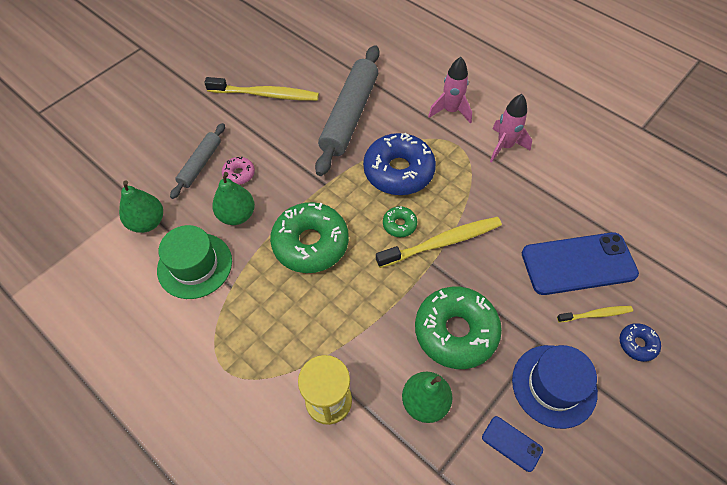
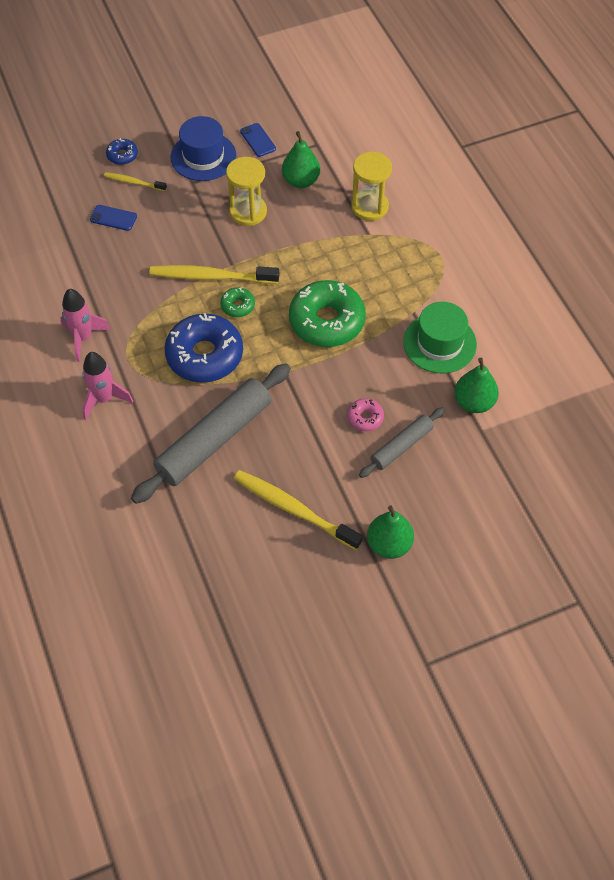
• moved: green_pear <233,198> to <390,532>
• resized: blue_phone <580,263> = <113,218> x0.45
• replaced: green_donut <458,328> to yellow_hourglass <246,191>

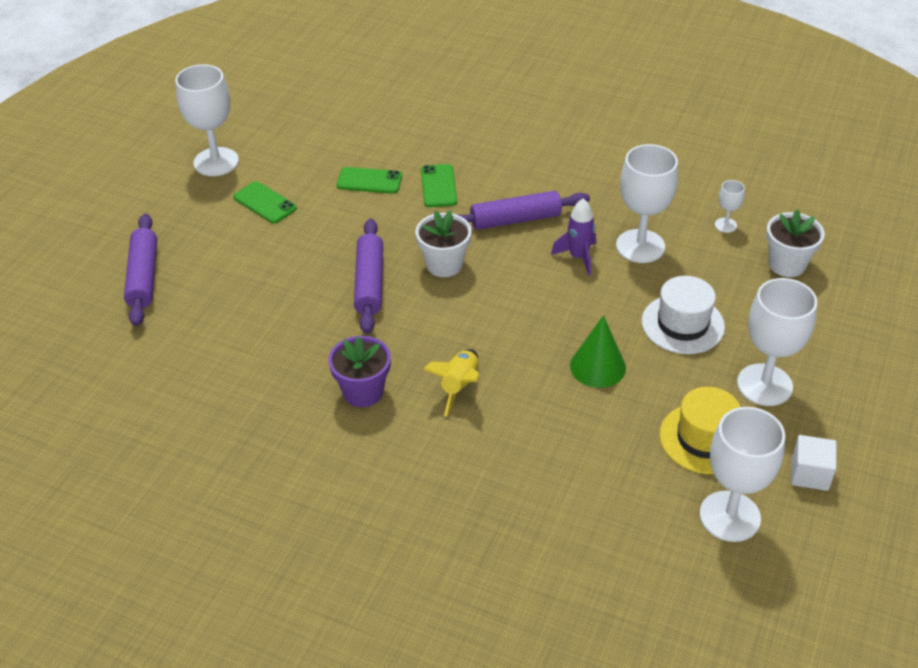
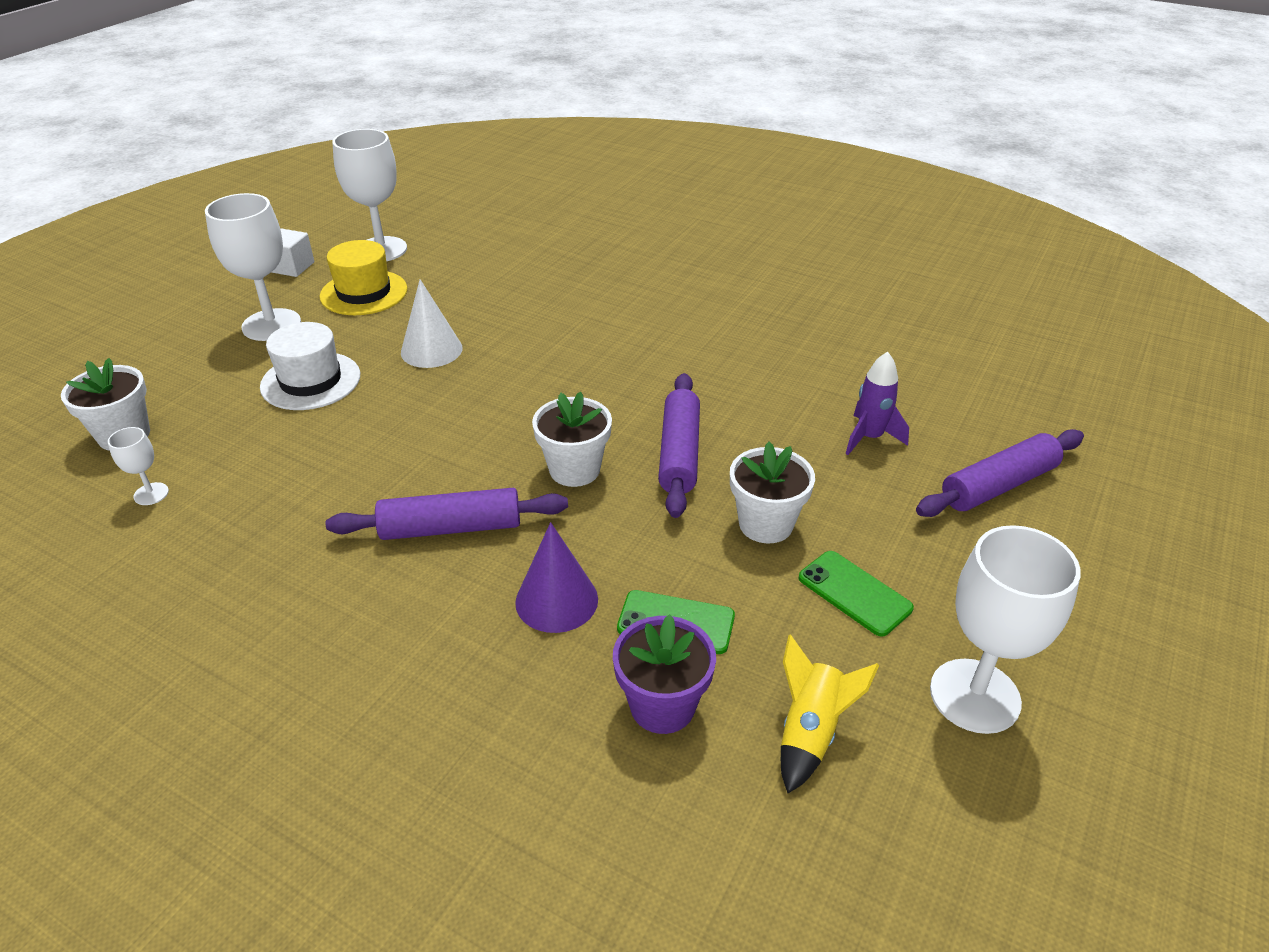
• removed: white_goblet <647,203>
• replaced: green_phone <439,185> to purple_cone <556,577>
• moved: purple_rocket <573,237> to <877,403>
• turned: purple_rolling_pin <140,270> = <1000,473> 60 degrees clockwise
• recoloured: green_cone <598,351> to white_cone <431,323>
• moved: purple_flower_pot <360,371> to <664,674>
• moved: yellow_rocket <451,382> to <830,713>
• added: white_flower_pot <772,493>

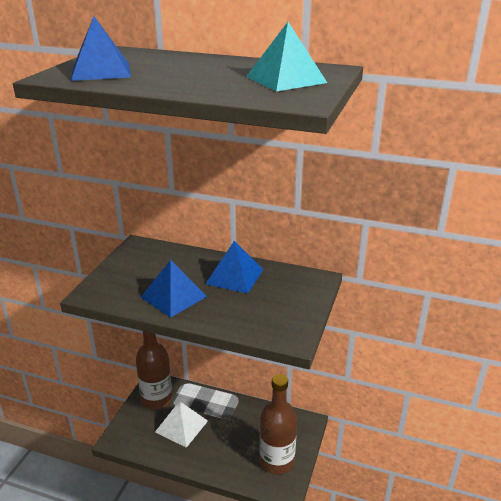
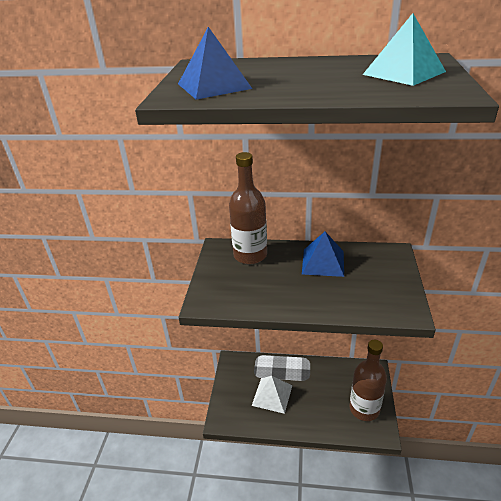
• removed: blue_pyramid <174,289>
• moved: brown_bottle <154,370> to <248,208>

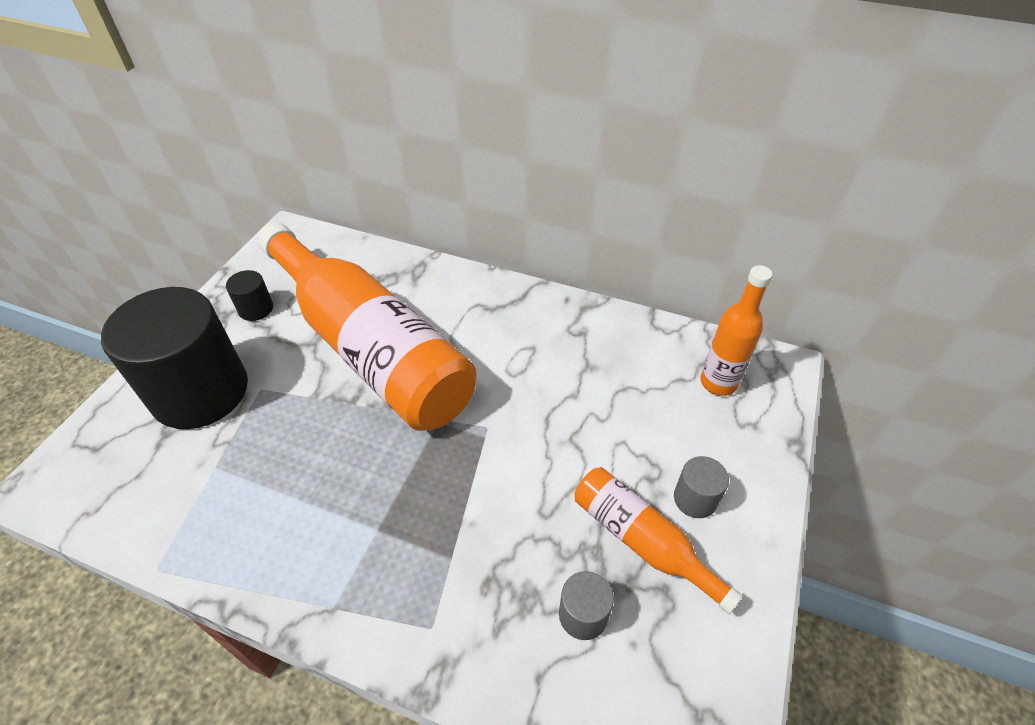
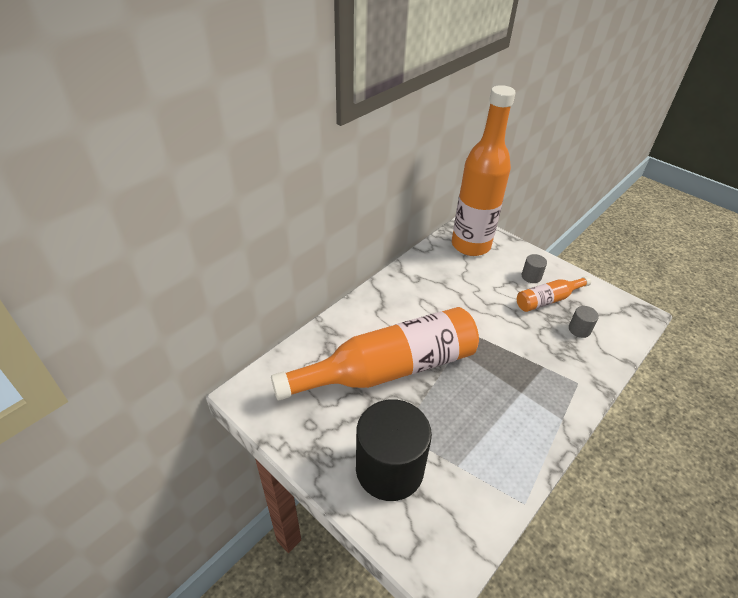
• resized: orange_bottle <736,330> = <483,170> x2.15
• removed: black_cylinder <249,295>

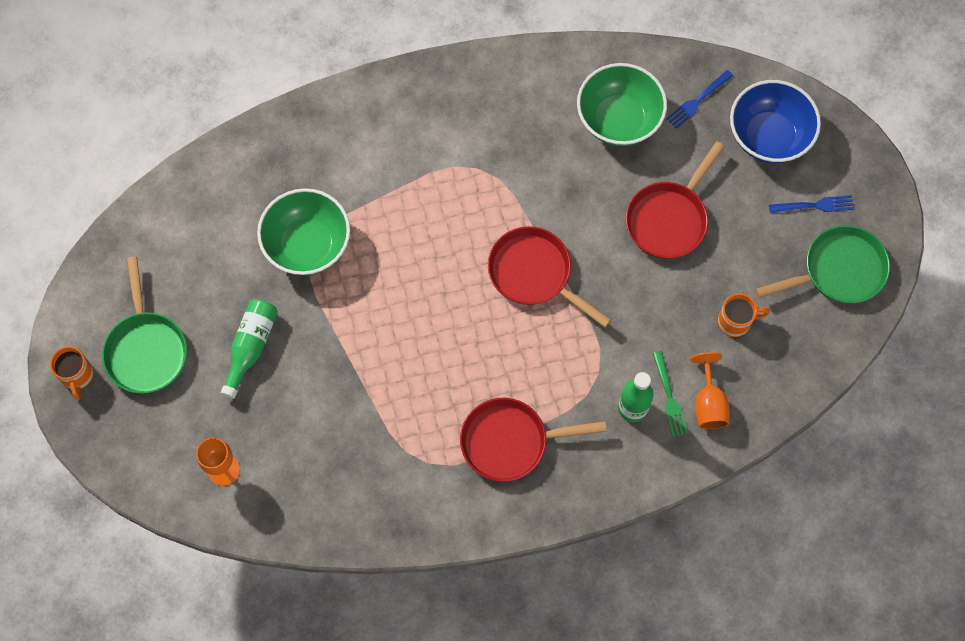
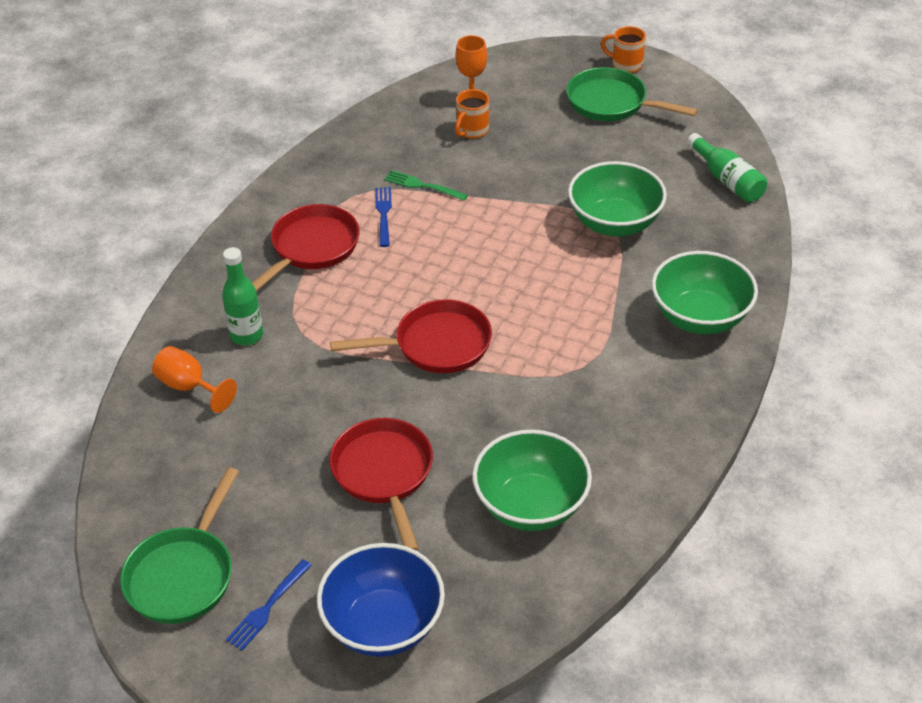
• moved: blue_fork <699,99> to <383,217>
• moved: orange_mug <744,315> to <472,114>
• moved: green_bottle <249,349> to <727,167>
• moved: green_fork <670,394> to <426,185>
• added: green_bowl <705,292>

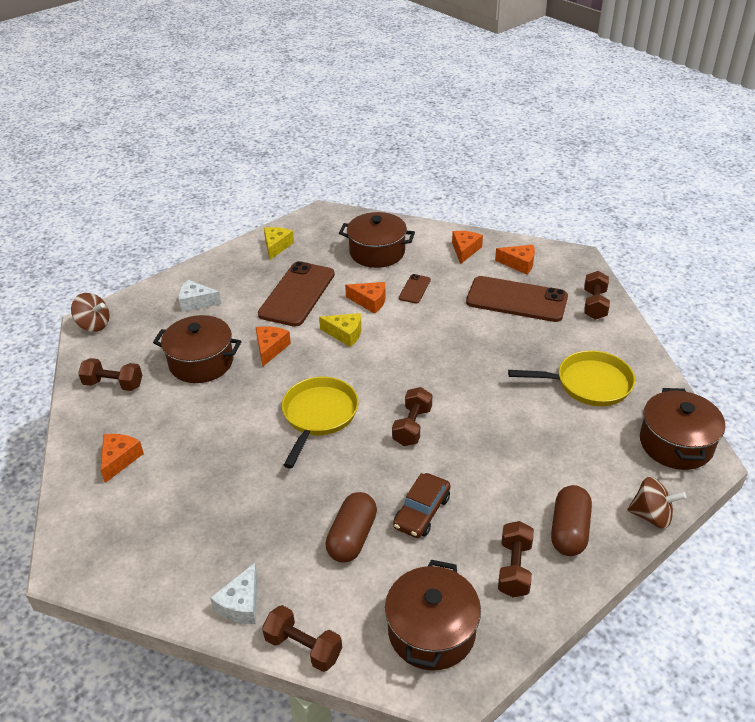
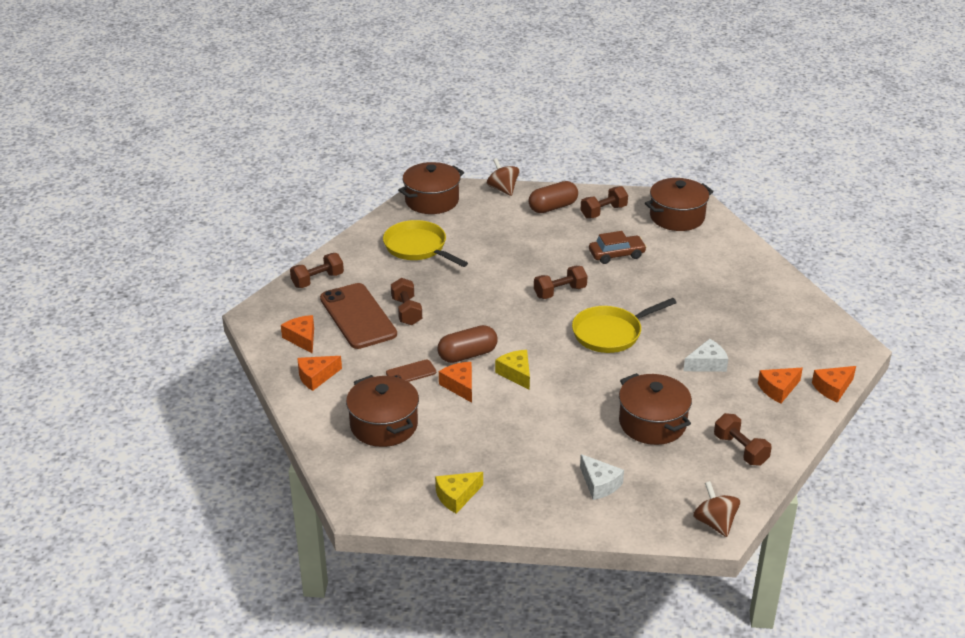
• removed: brown_phone <296,294>
• moved: orange_cheese <273,346> to <834,384>
• moved: brown_capsule <351,527> to <467,344>
• moved: white_cheese <234,593> to <705,355>
• moved: brown_dumbbell <302,638> to <406,301>

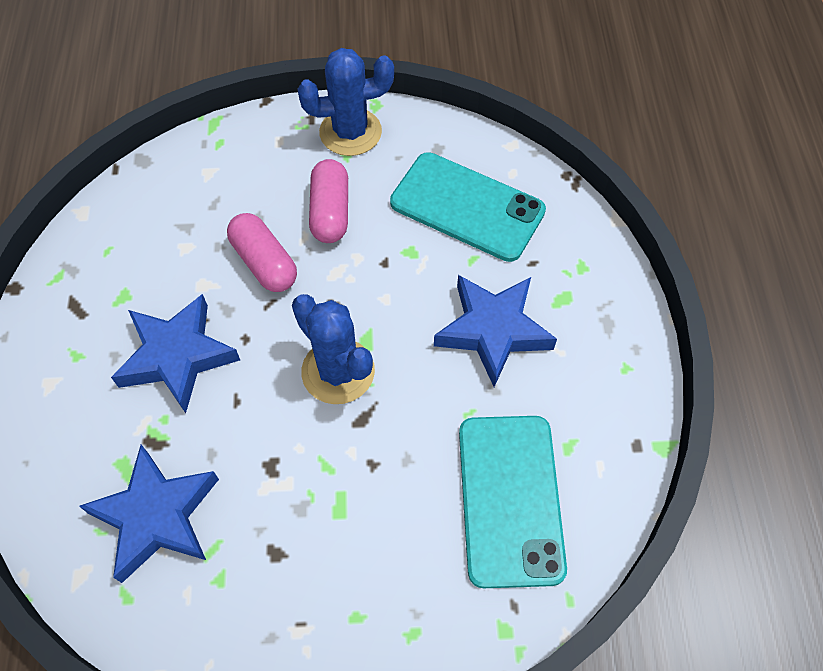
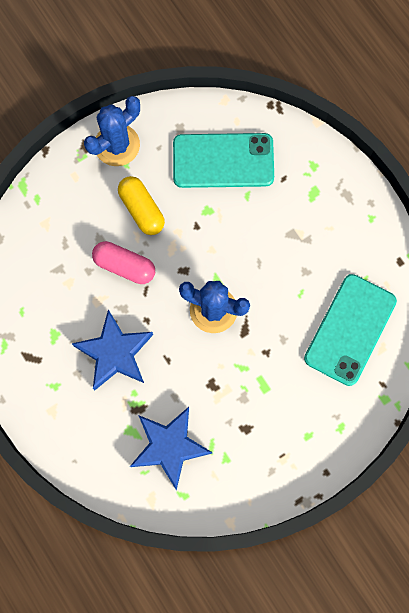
• recoloured: pink_capsule <328,201> to yellow_capsule <141,205>
• removed: blue_star <495,331>
• turned: turquoise_phone <513,502> = <350,330> 60 degrees clockwise

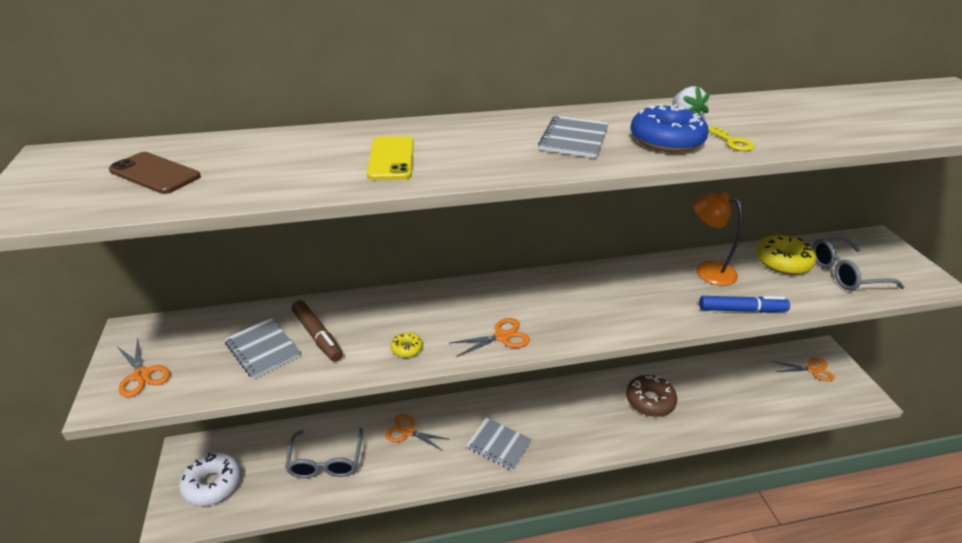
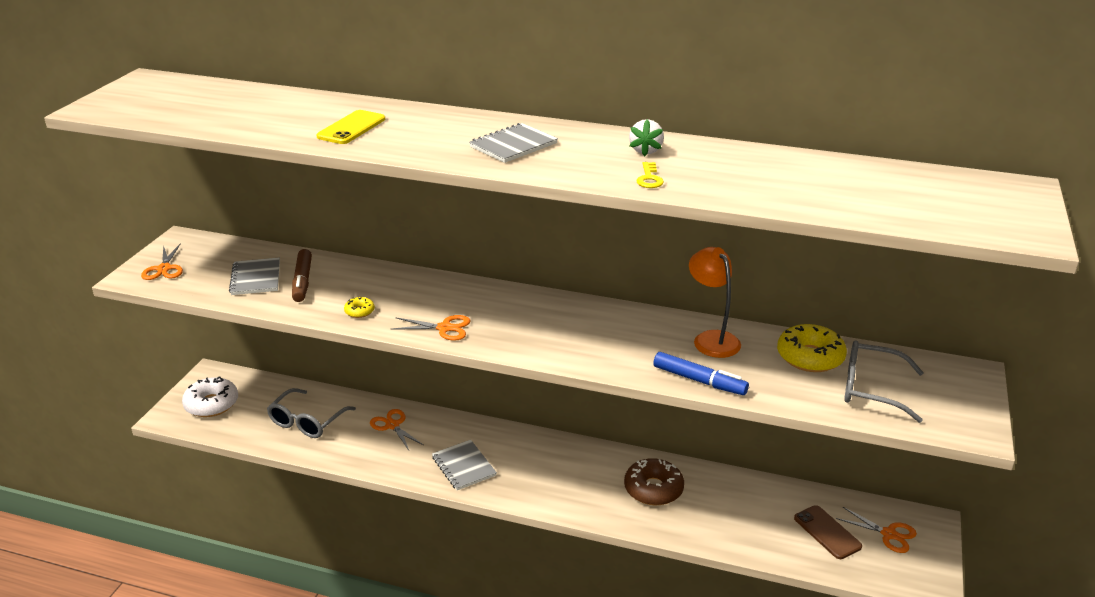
• removed: blue_donut <669,128>
• moved: brown_phone <155,173> to <828,532>

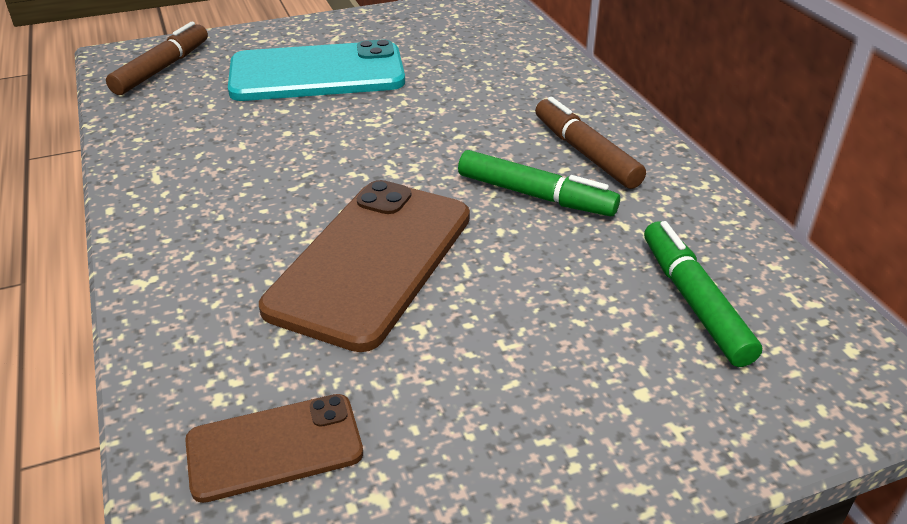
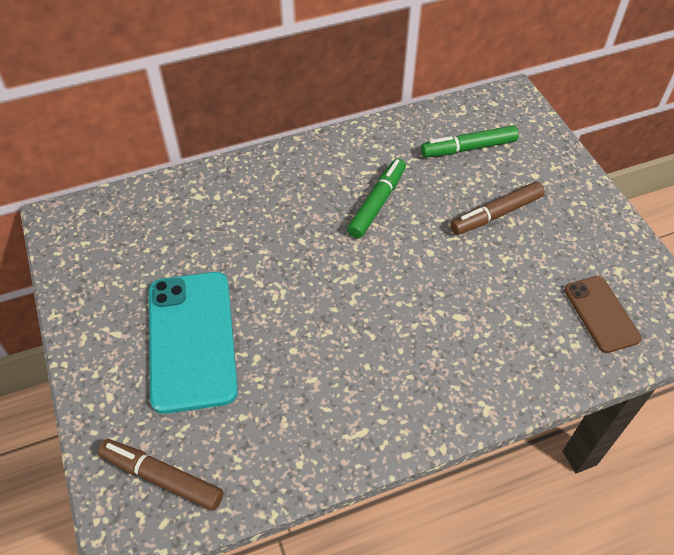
• moved: brown_marker <590,143> to <497,208>
• removed: brown_phone <364,266>

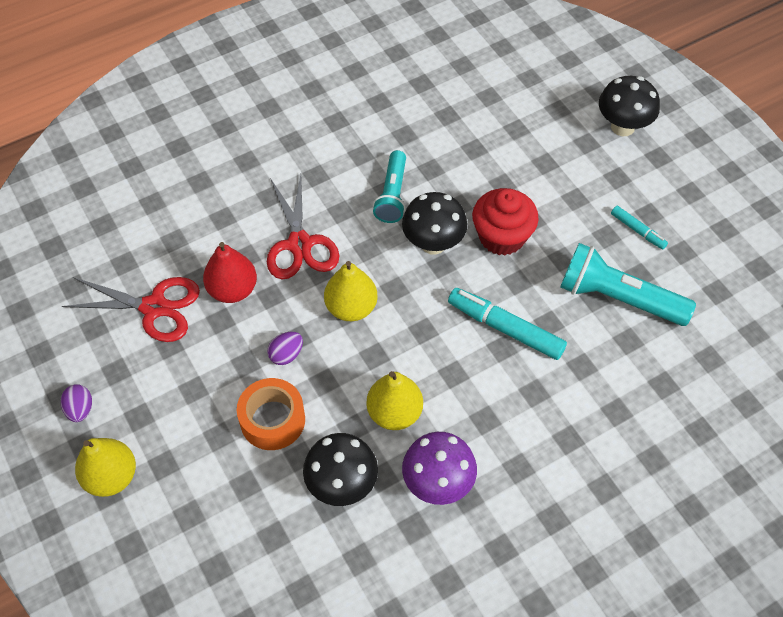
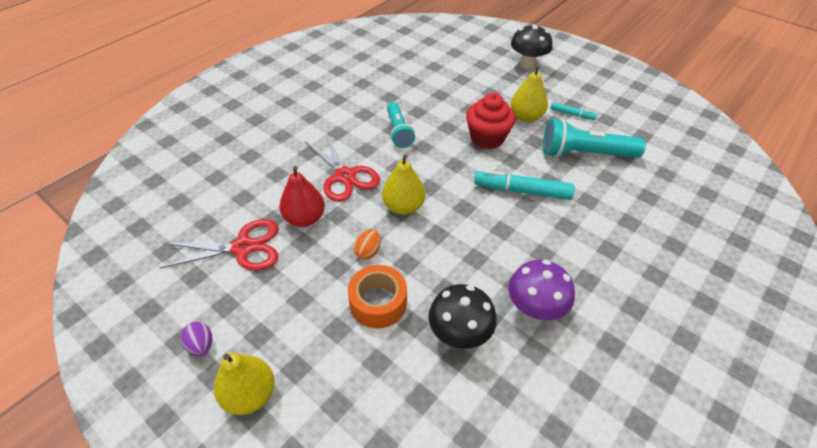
• removed: black_mushroom <434,223>
• recoloured: purple_egg <285,348> to orange_egg <367,245>
• moved: yellow_pear <394,400> to <529,93>

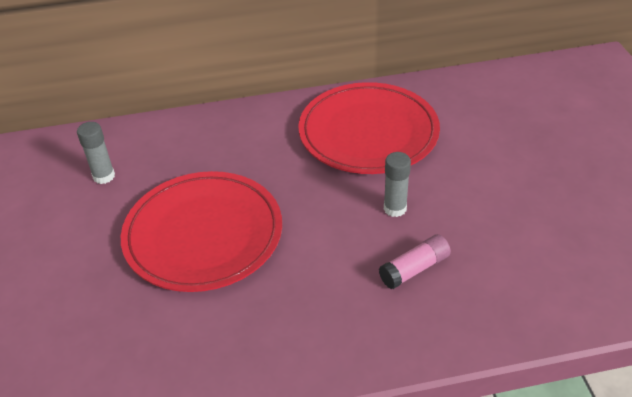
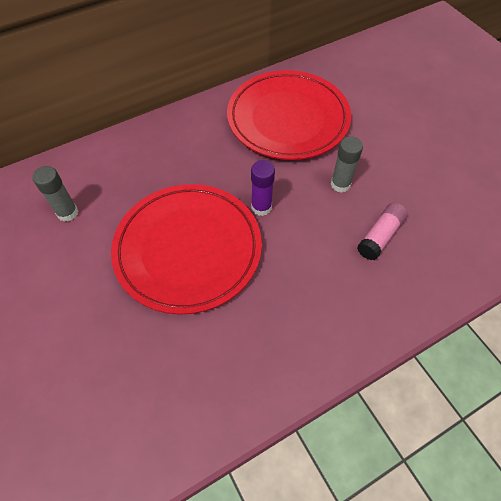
• added: purple_glue_stick <263,188>

